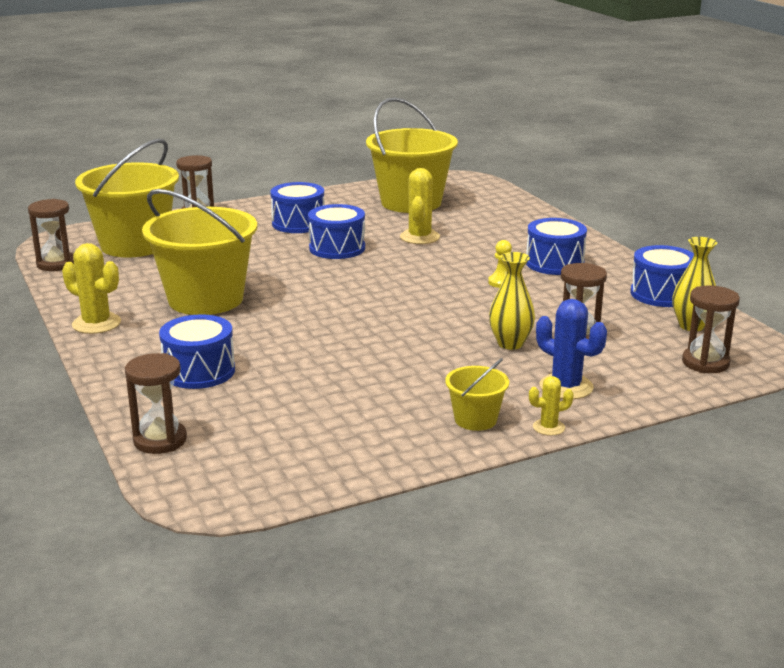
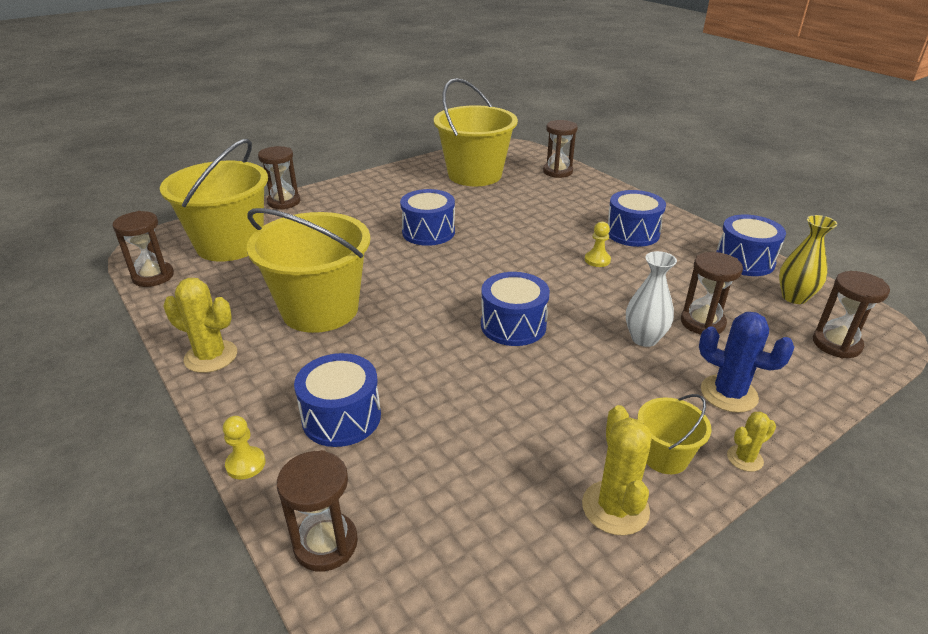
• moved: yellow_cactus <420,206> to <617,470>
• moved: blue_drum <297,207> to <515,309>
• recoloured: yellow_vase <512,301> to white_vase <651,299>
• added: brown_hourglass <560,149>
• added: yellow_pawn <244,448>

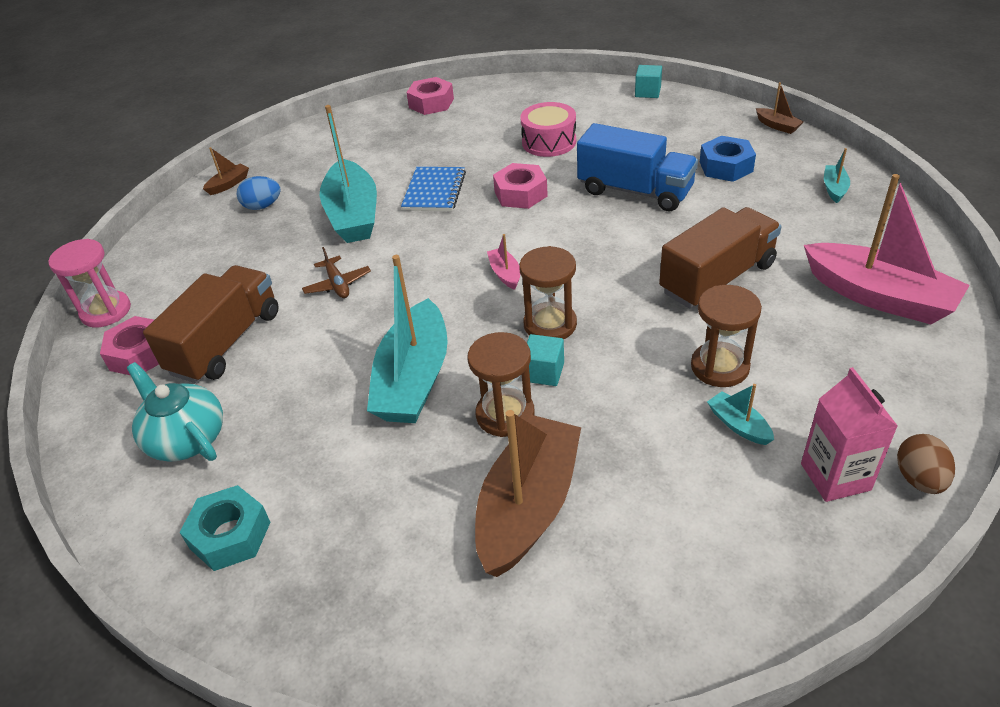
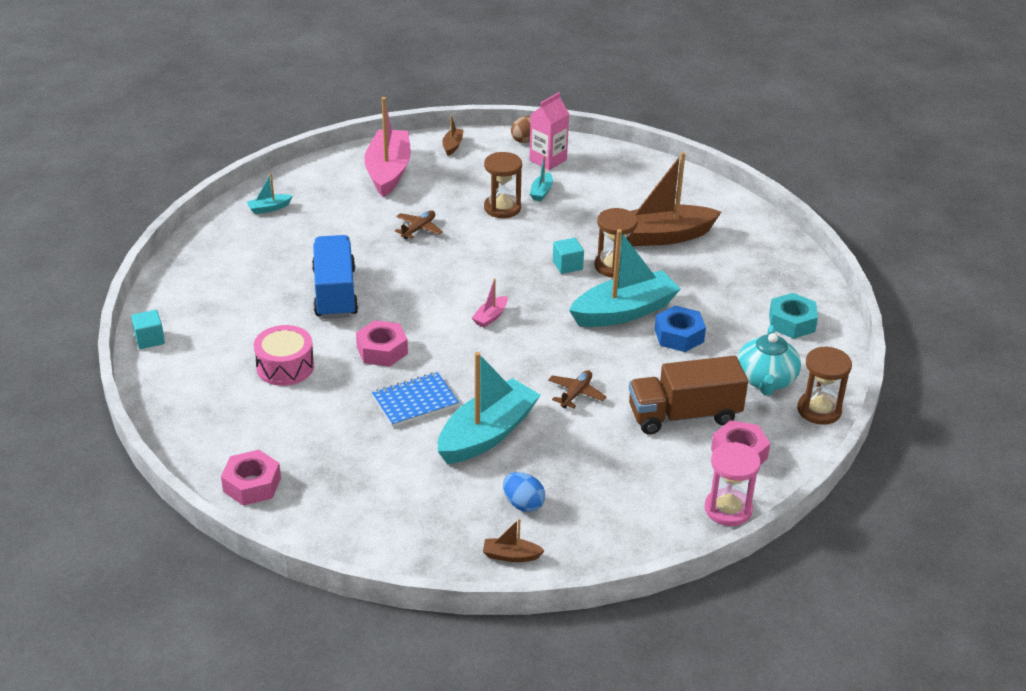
• moved: brown_boat <780,108> to <453,135>
• moved: blue_nut <728,159> to <680,329>
• replaced: brown_truck <720,258> to brown_plane <419,224>
• moved: brown_hourglass <548,293> to <824,385>

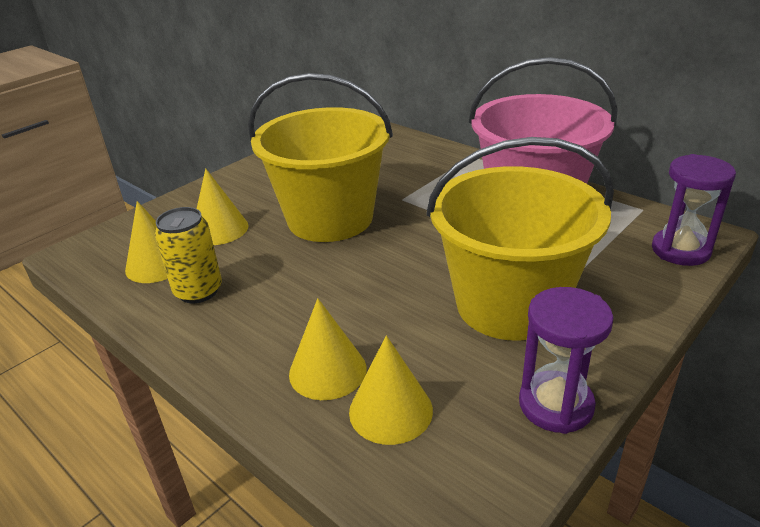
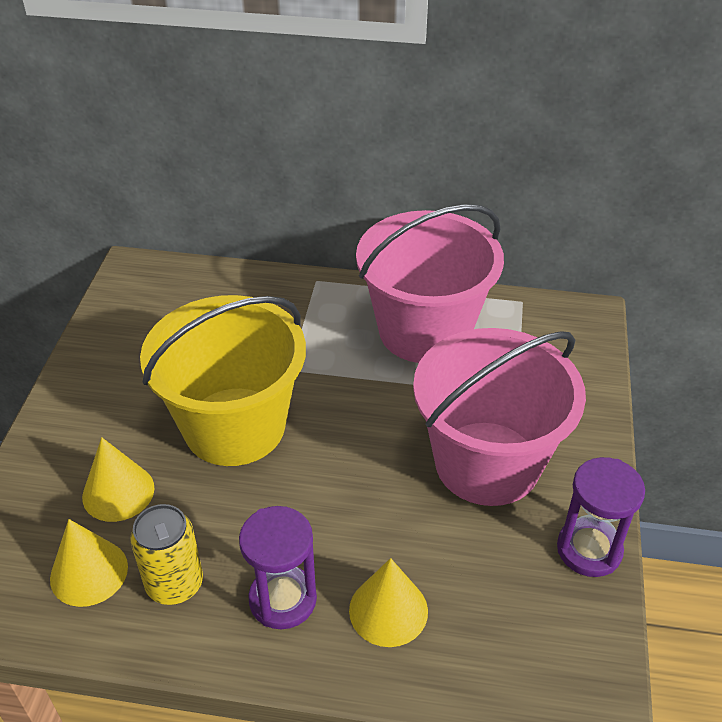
• recoloured: yellow_bucket <520,239> to pink_bucket <499,417>
• moved: purple_hourglass <694,210> to <278,567>
• removed: yellow_cone <391,390>

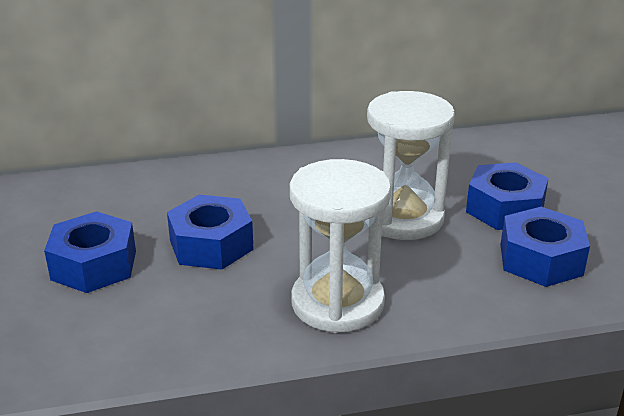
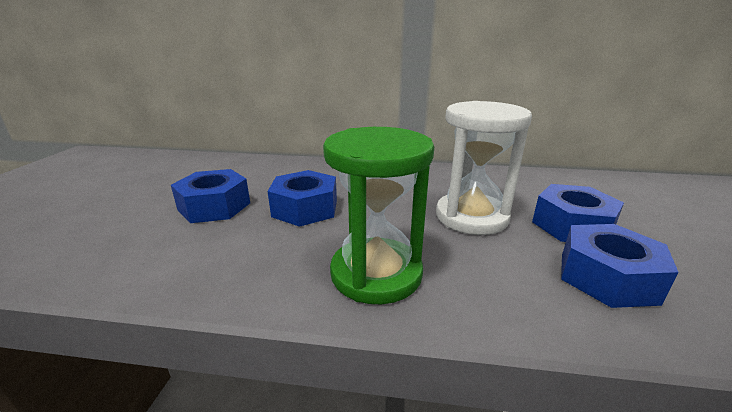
• recoloured: white_hourglass <340,246> to green_hourglass <378,215>

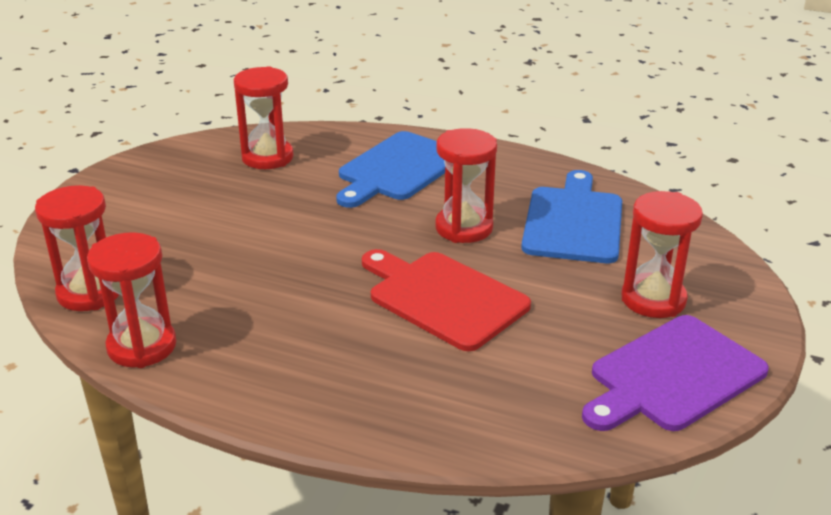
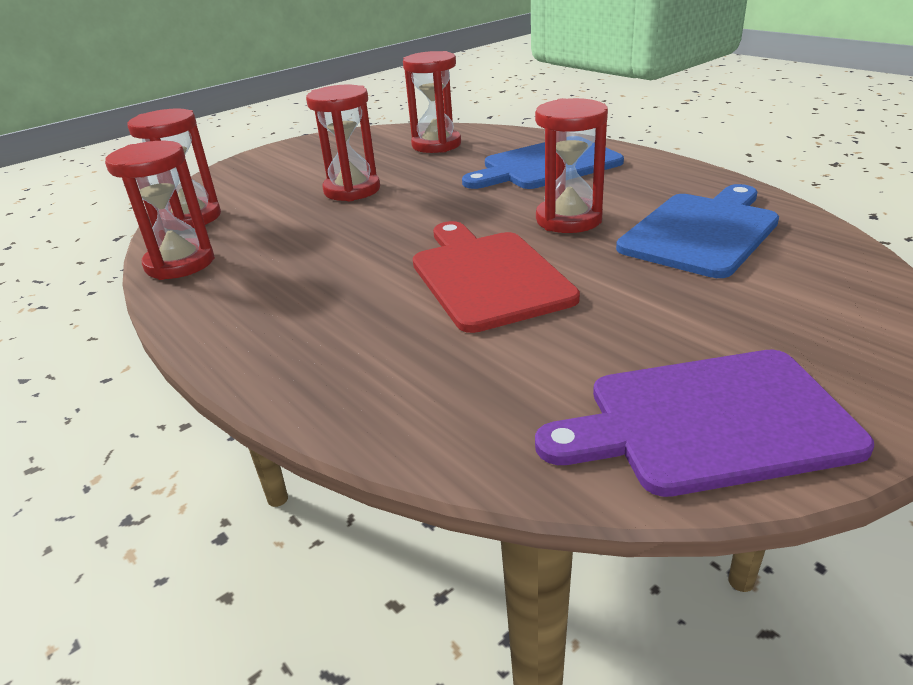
• moved: red_hourglass <662,254> to <343,143>

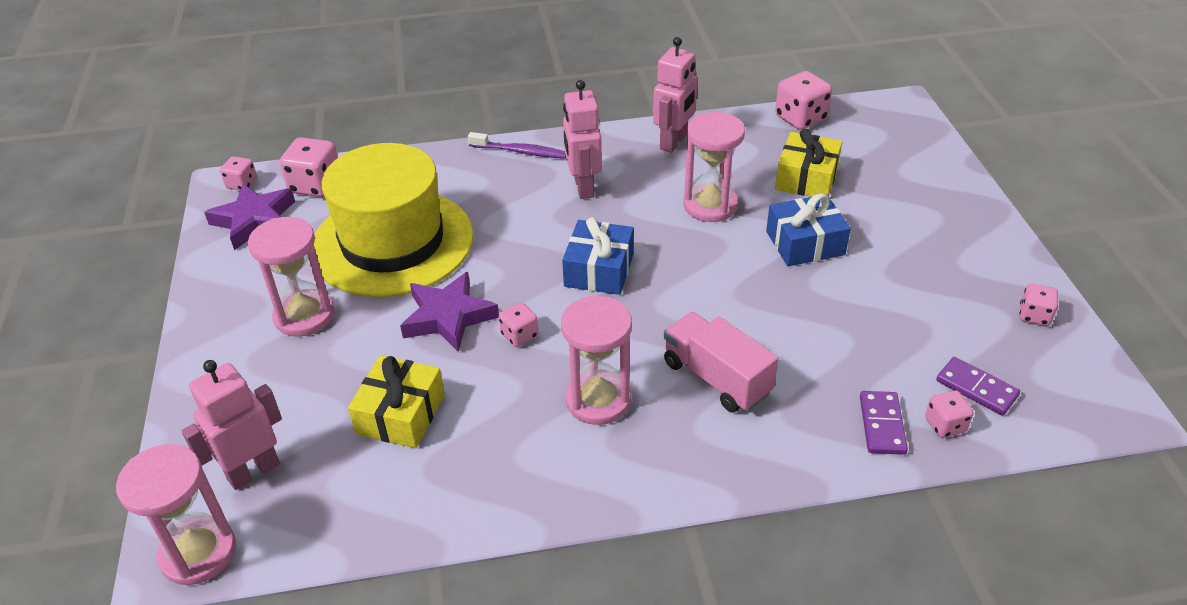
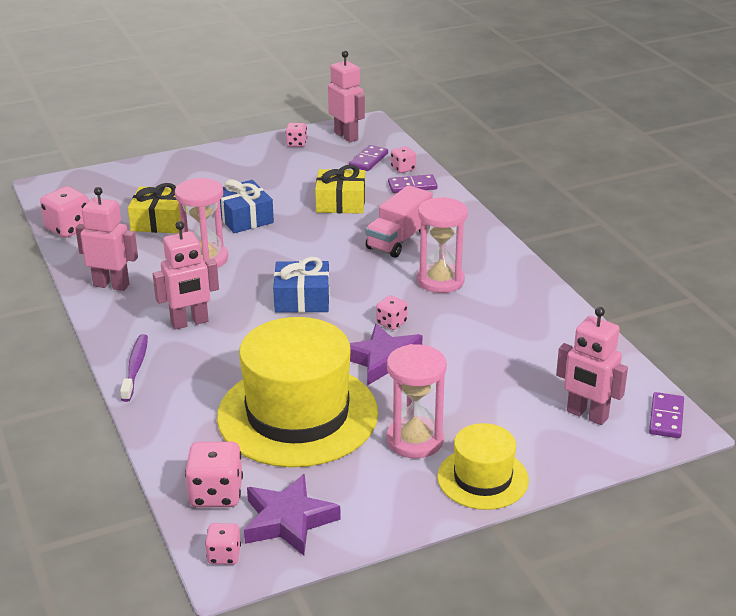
• moved: yellow_gift <396,401> to <340,189>
• replaced: pink_hourglass <176,515> to purple_domino <666,415>
• added: pink_robot <346,96>
• added: yellow_hat <483,466>

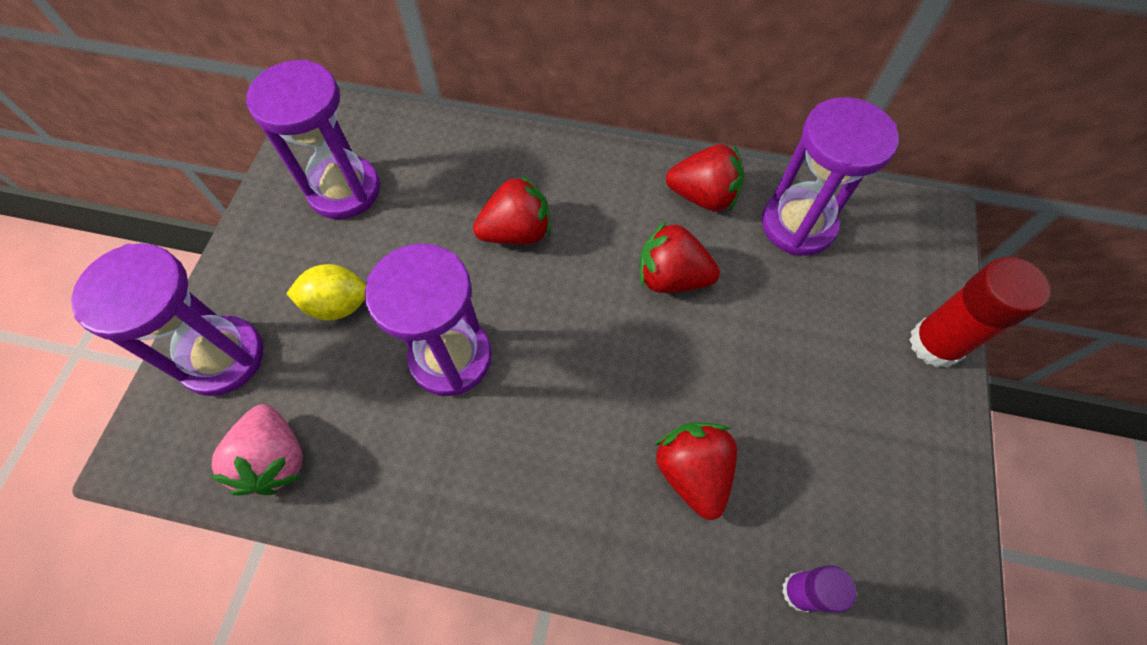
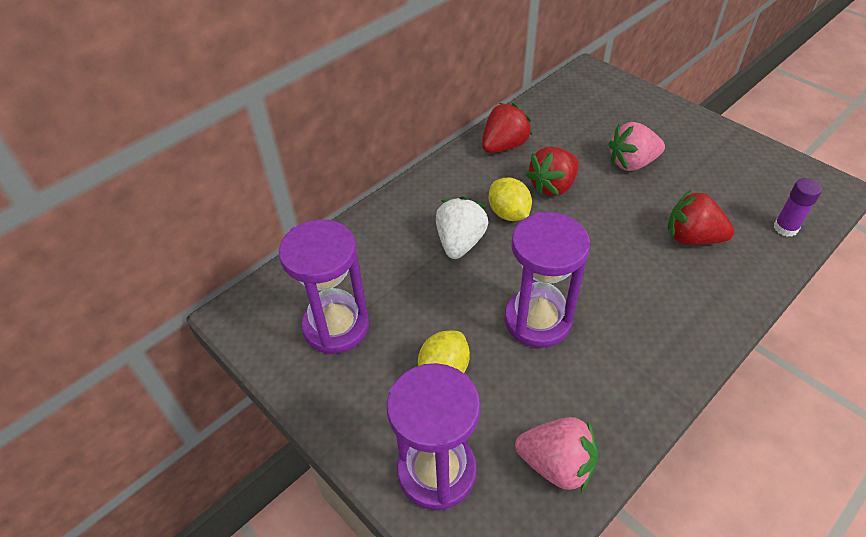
• removed: purple_hourglass <830,176>
• recoloured: red_strawberry <512,209> to white_strawberry <462,227>
• removed: red_glue_stick <979,312>
• added: pink_strawberry <636,146>
• added: yellow_lemon <510,199>

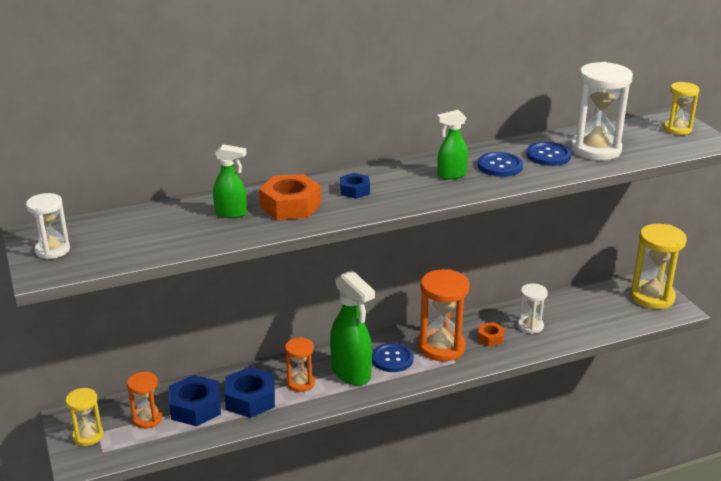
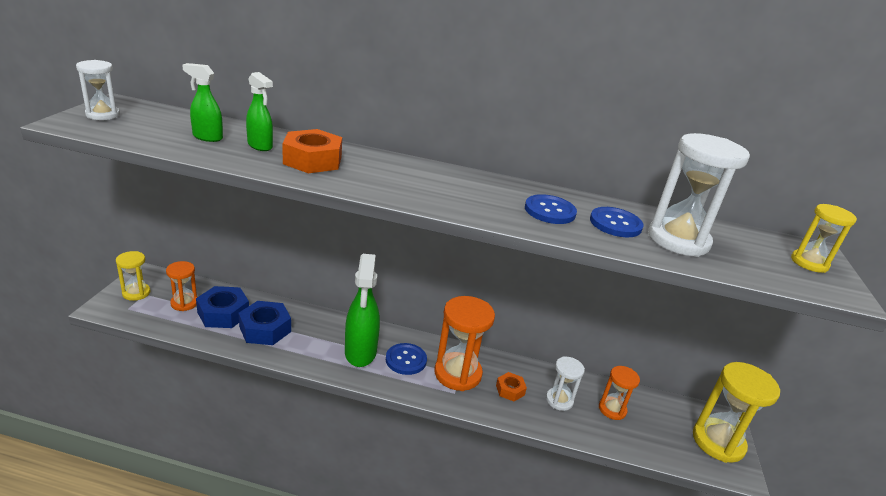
• moved: green_spray_bottle <452,144> to <202,102>
• removed: blue_nut <355,186>
• moved: orange_hourglass <300,364> to <619,393>

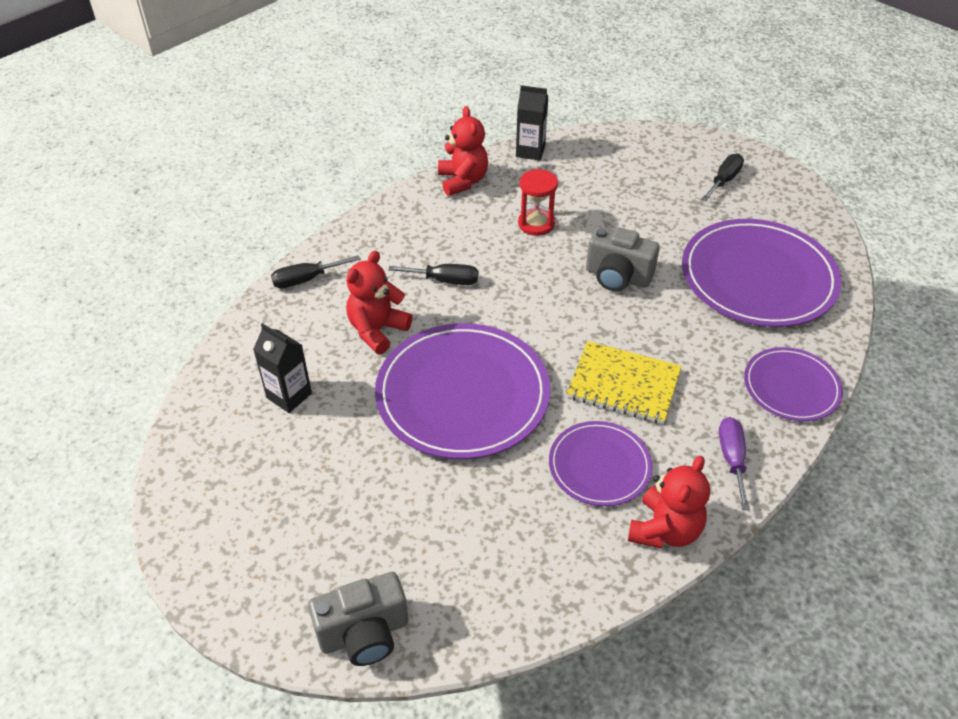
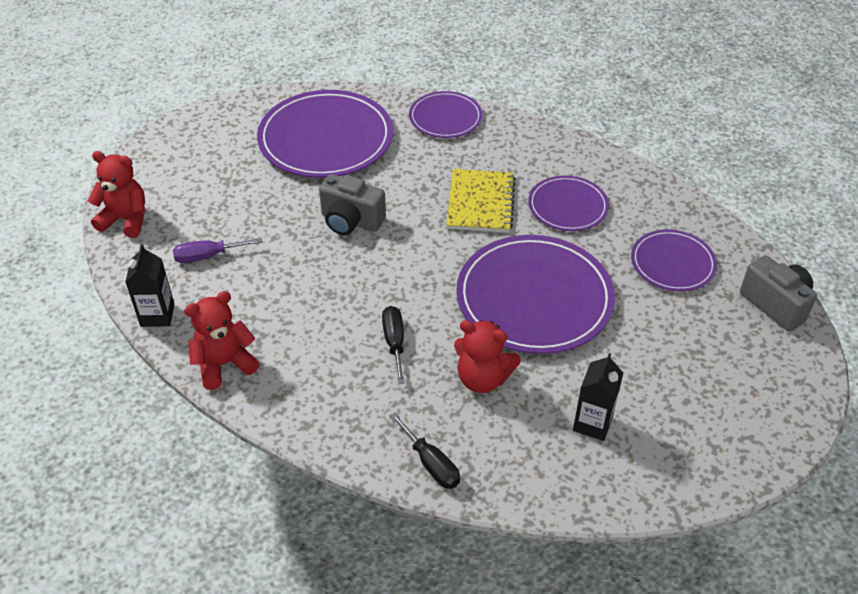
• removed: black_screwdriver <722,177>
• removed: red_hourglass <538,202>
• turned: grey_camera <623,259> = <352,204> 105 degrees clockwise
• moved: purple_screwdriver <734,463> to <217,250>
• moved: red_teddy_bear <669,502> to <116,194>
• added: purple_plate <674,260>

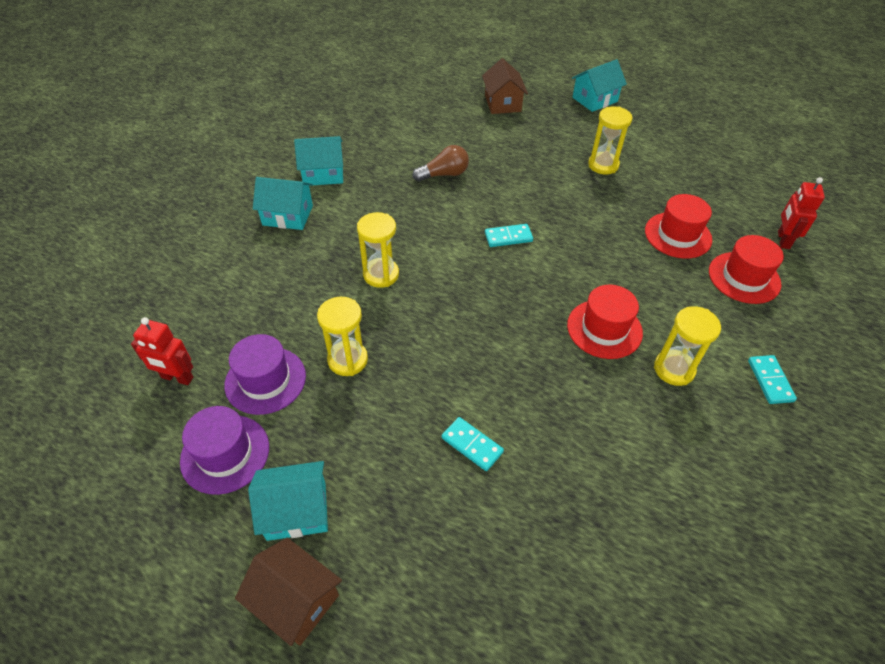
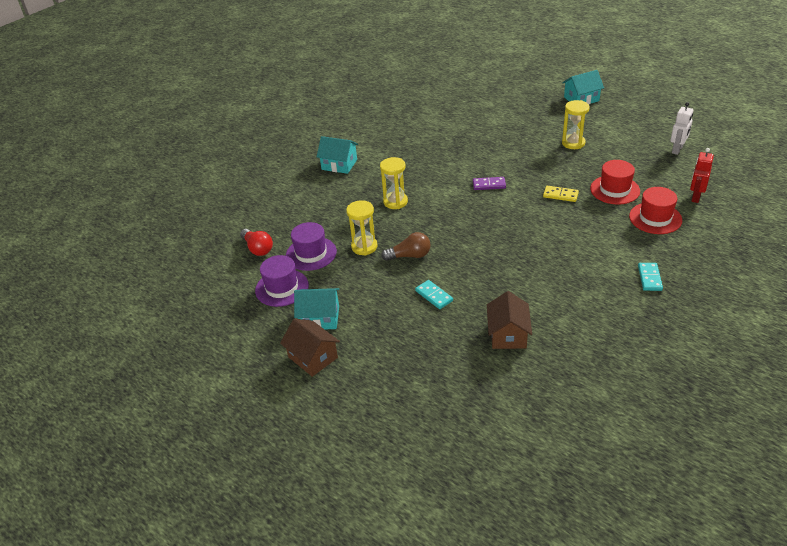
• moved: brown_house <505,86> to <509,320>
• removed: turquoise_house <318,161>
• moved: brown_light_bulb <441,163> to <406,246>
• recoloured: turquoise_domino <509,235> to purple_domino <489,183>
• removed: red_hat <605,322>
• removed: yellow_hourglass <687,346>
• replaced: red_robot <162,351> to red_light_bulb <256,242>
• added: white_robot <682,128>
• added: yellow_domino <561,194>

